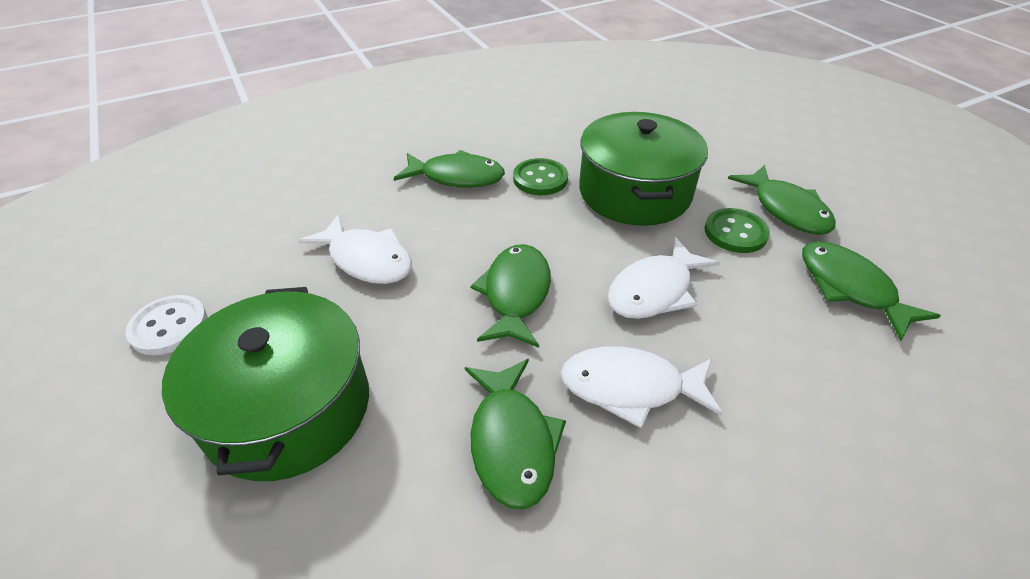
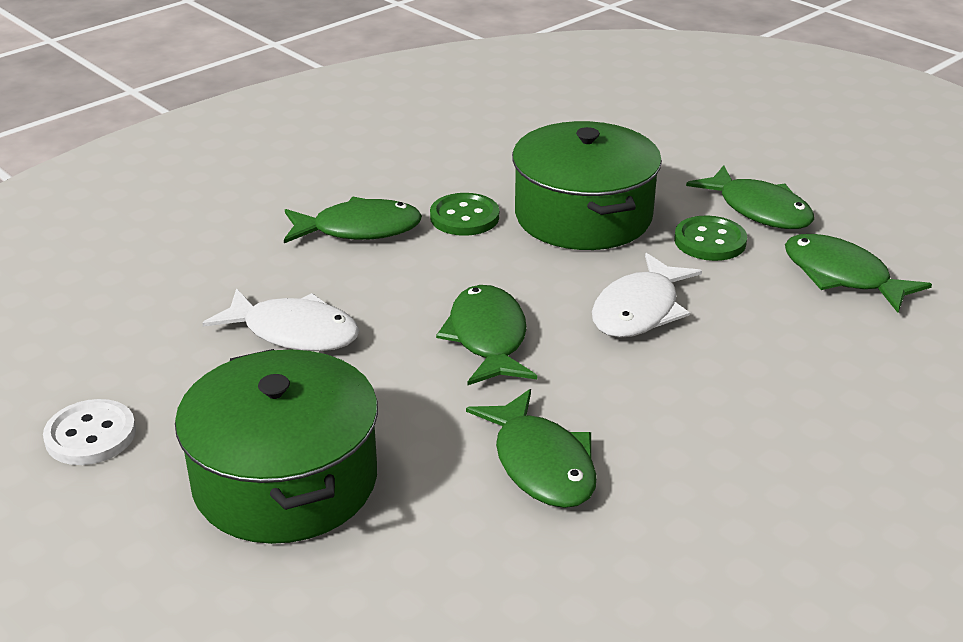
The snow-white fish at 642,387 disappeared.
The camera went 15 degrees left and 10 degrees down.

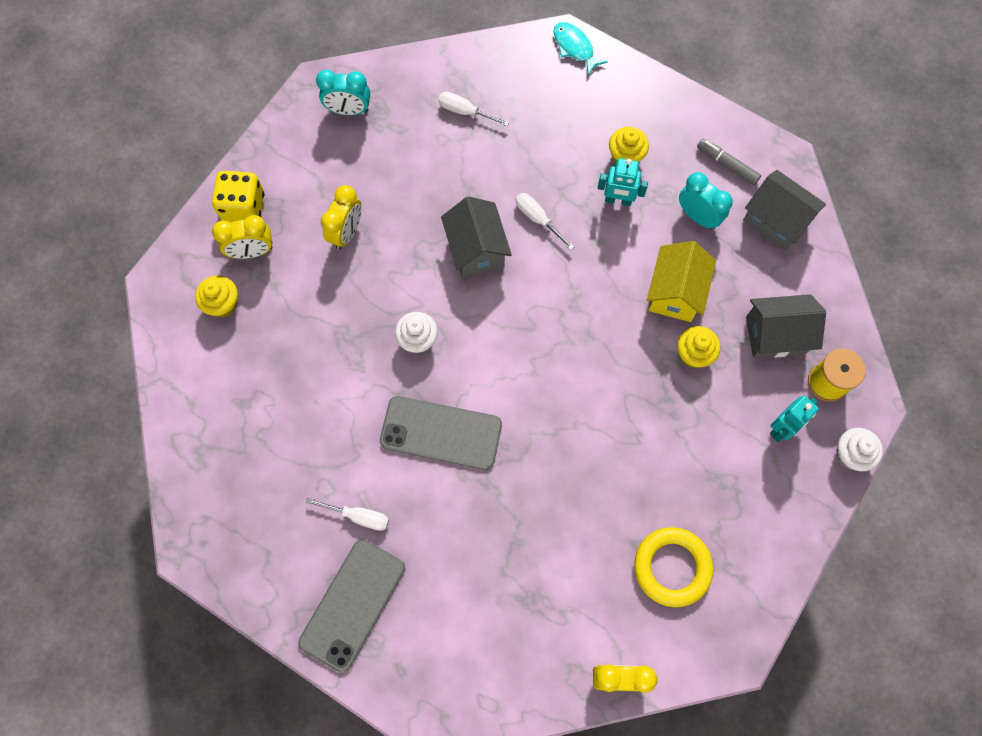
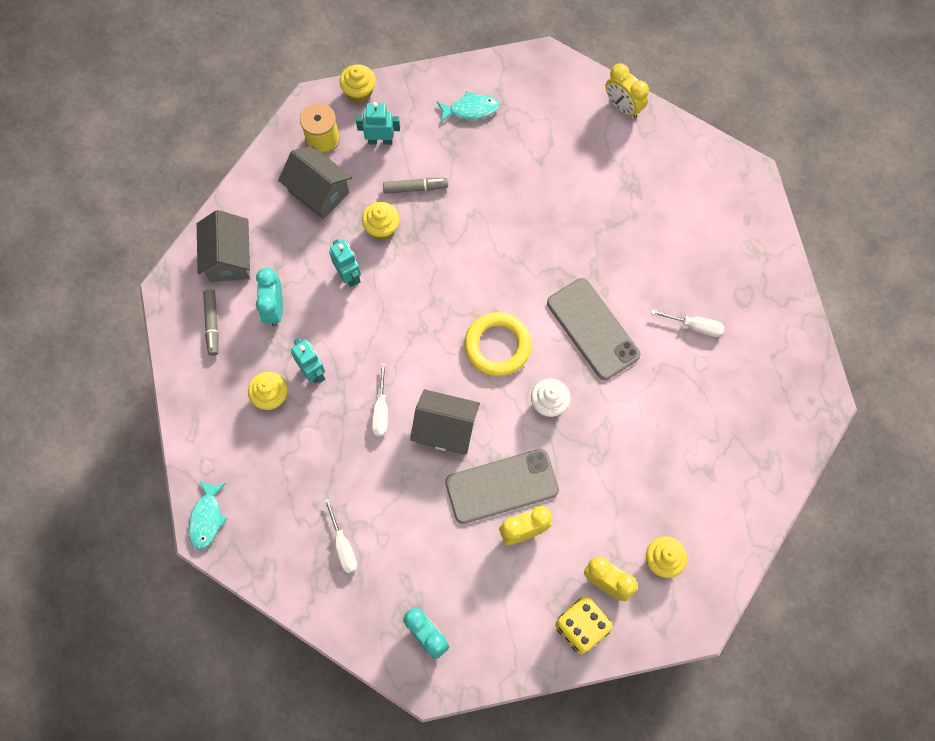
The grey cottage at 476,237 turned 75 degrees clockwise.
The yellow cottage at 681,281 was replaced by the teal toy robot at 345,263.
The snow-white fairy cake at 859,449 became the yellow fairy cake at 358,83.
The snow-white flat screwdriver at 347,514 turned 135 degrees clockwise.
The yellow ring moved from 673,567 to 497,344.
The grey mobile phone moved from 351,605 to 502,486.
The teal fish at 468,107 appeared.
The grey marker pen at 415,186 appeared.
The camera went 135 degrees left and 0 degrees up.

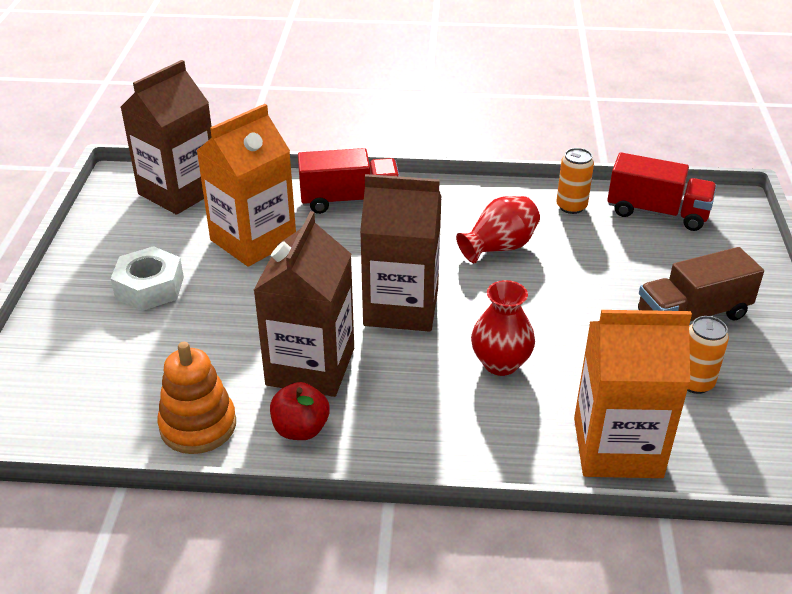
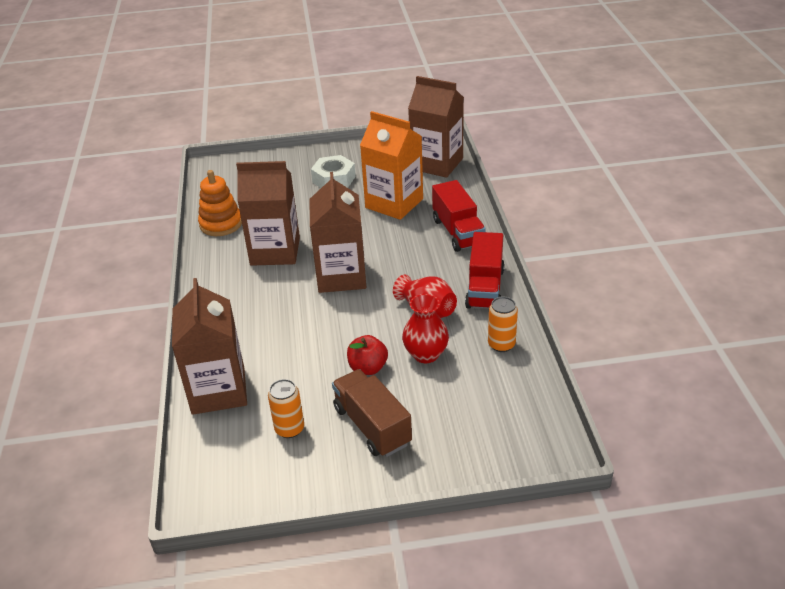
The crimson toy truck moved from 662,191 to 485,270.
The crimson vase moved from 503,328 to 425,328.
The orange-coloured milk carton at 633,394 became the dark brown milk carton at 209,346.
The crimson apple moved from 300,411 to 367,355.
The camera went 80 degrees right and 0 degrees up.

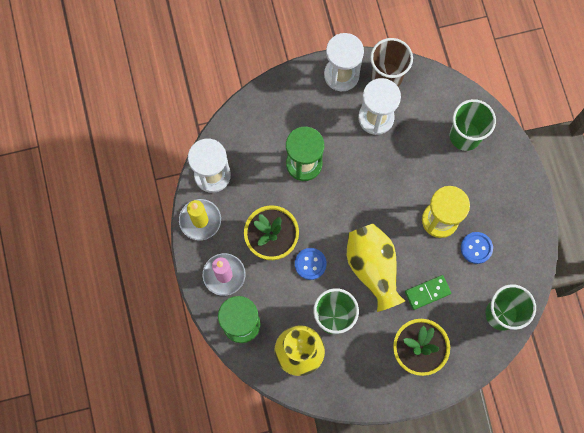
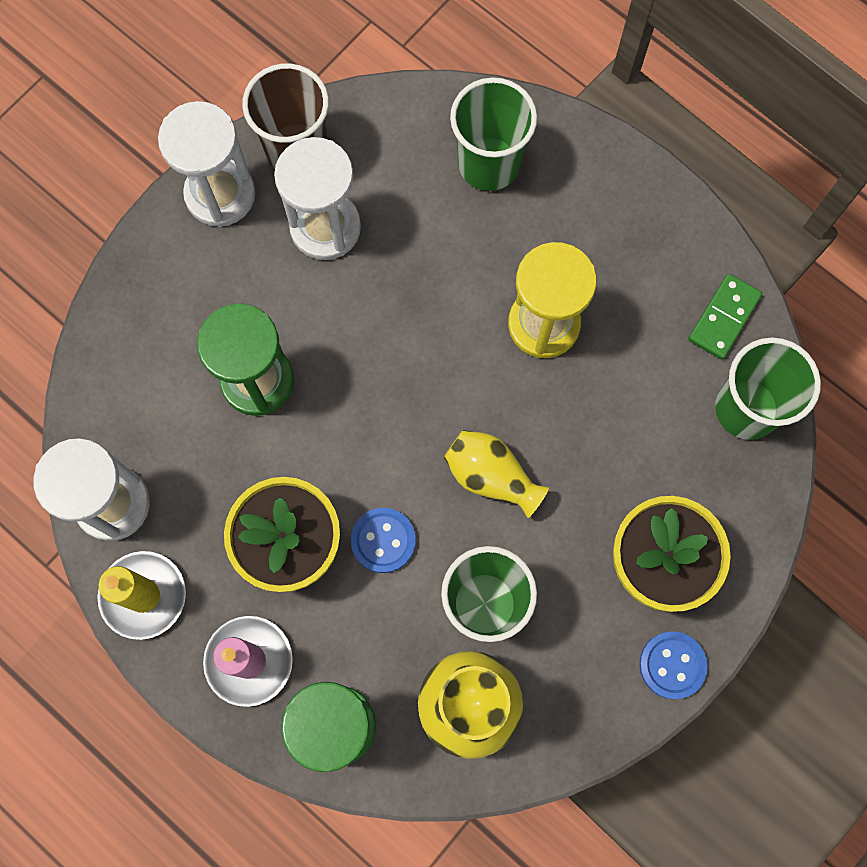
The yellow vase at 376,267 changed to 0.62 times the size.
The cobalt button moved from 477,248 to 673,665.
The emerald domino moved from 428,292 to 725,317.
The camera went 35 degrees left and 0 degrees up.

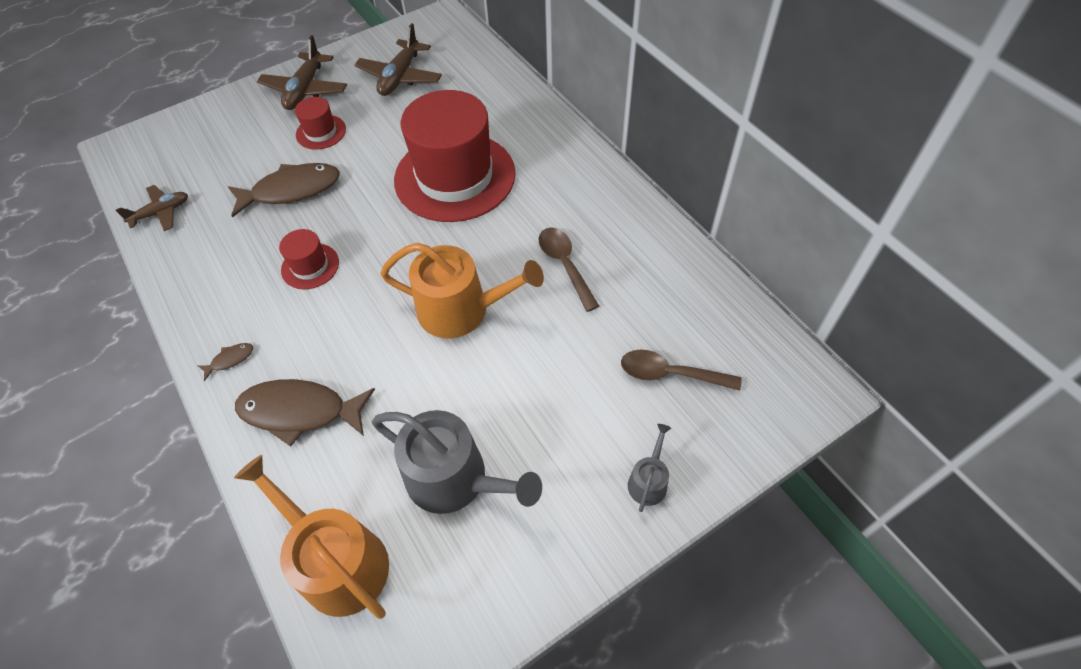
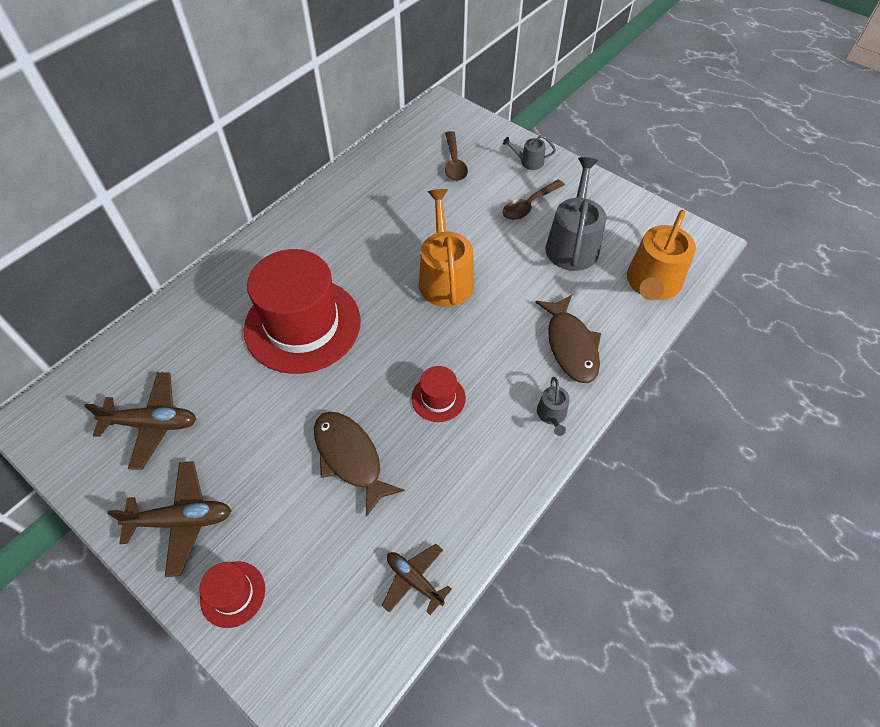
The crimson top hat moved from 320,123 to 232,595.
The dark brown teaspoon moved from 569,270 to 533,200.
The dark brown fish at 225,362 was replaced by the grey watering pot at 553,406.
The camera went 110 degrees left and 0 degrees up.

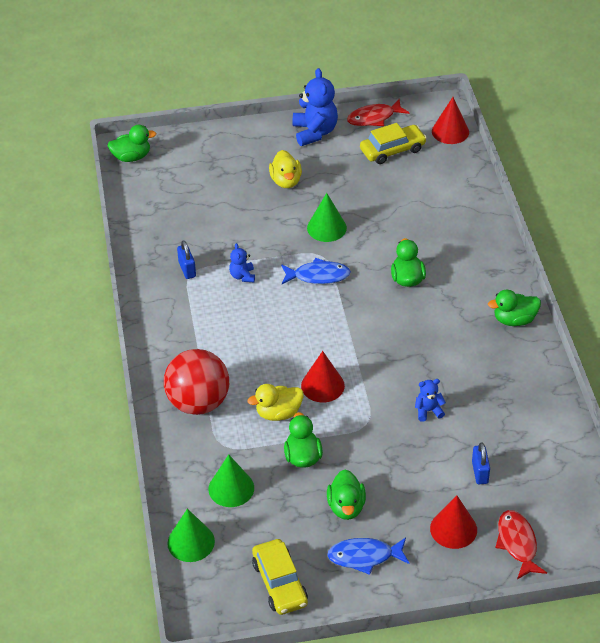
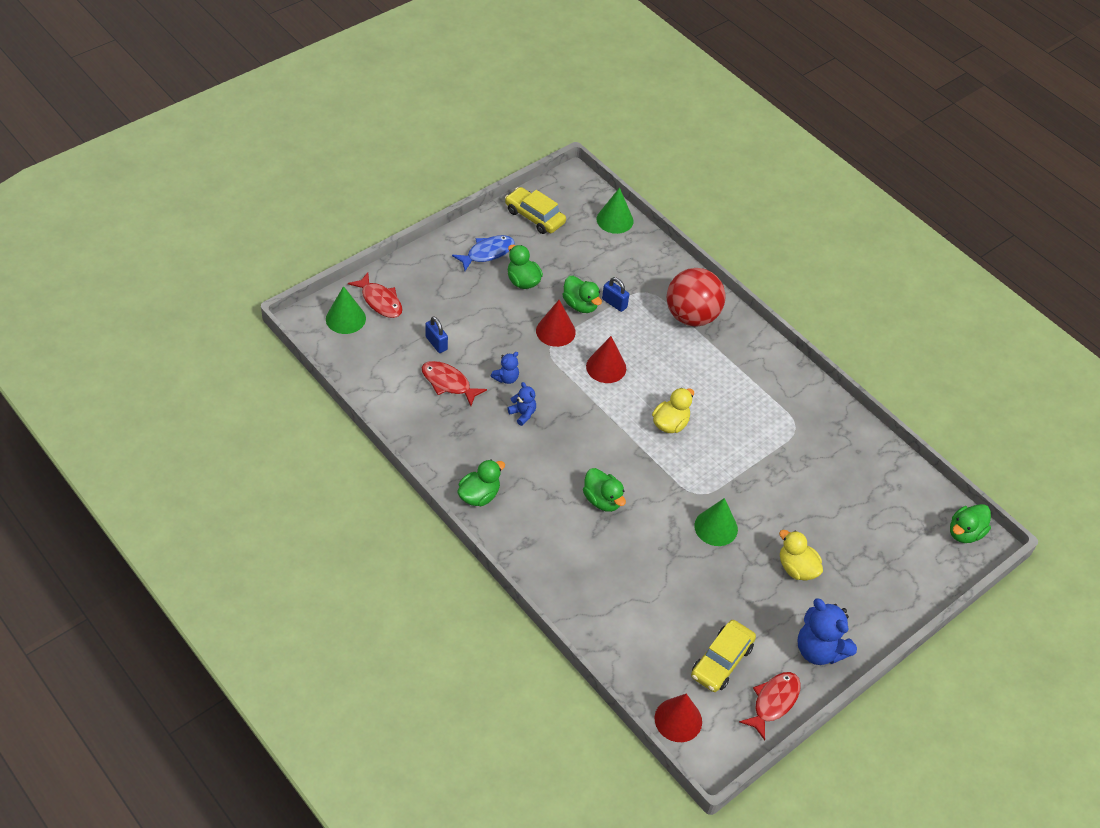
The cobalt padlock moved from 186,260 to 615,294.
The cobalt teddy moved from 242,262 to 521,404.
The cobalt fish at 316,271 disappeared.
The yellow duck moved from 276,402 to 673,410.
The emerald cone moved from 231,480 to 346,310.
The crimson cone moved from 453,522 to 556,323.
The crimson fish at 454,383 appeared.
The camera went 145 degrees right and 5 degrees up.

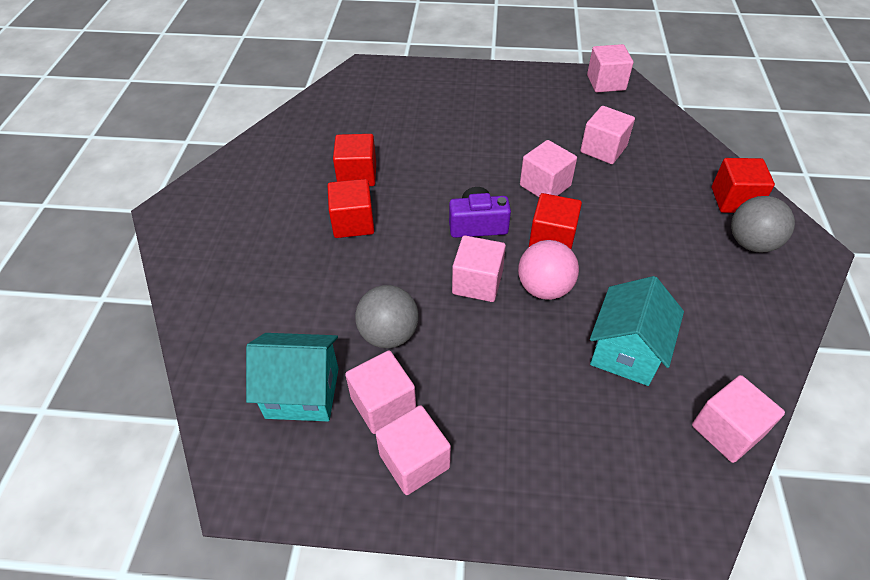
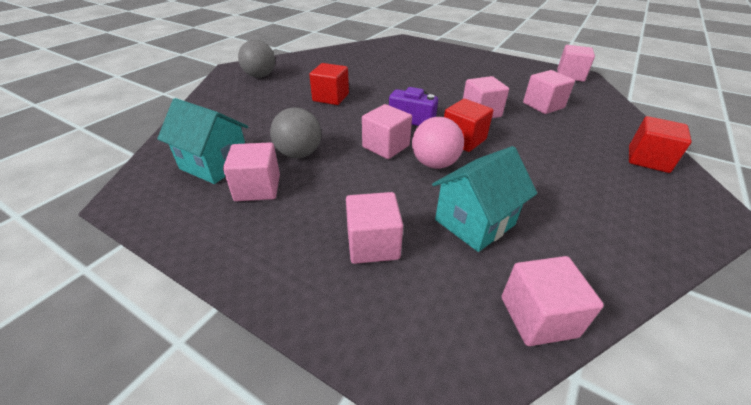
The crimson block at 354,160 disappeared.
The grey sphere moved from 763,224 to 256,59.
The rosy block moved from 413,450 to 374,228.
The camera went 25 degrees right and 10 degrees down.

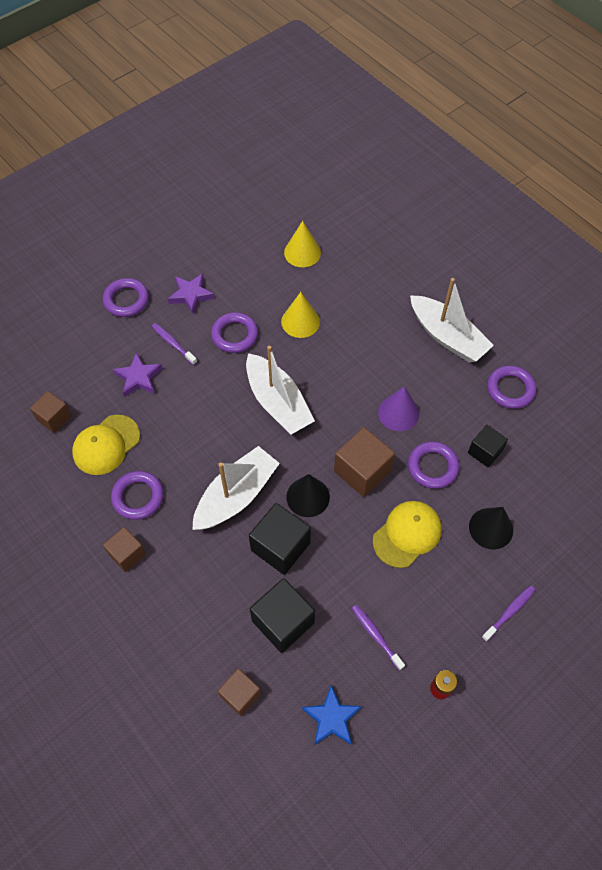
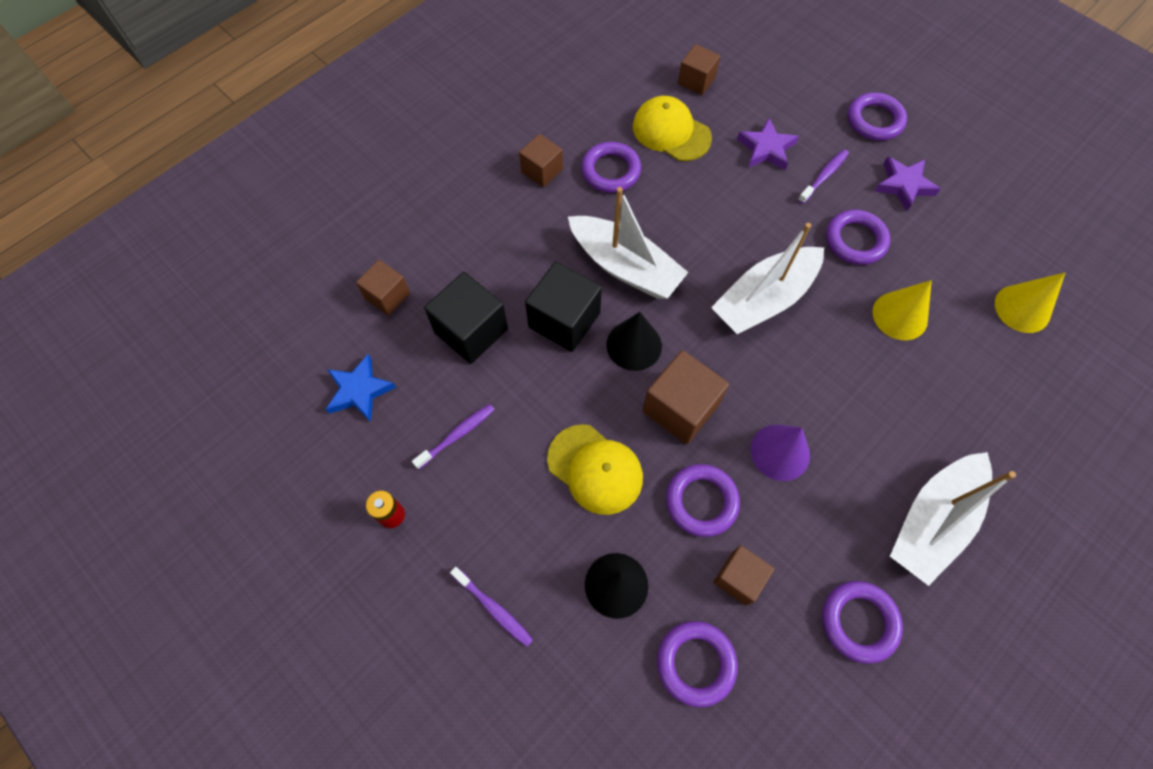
The black block at 488,446 became the dark brown block at 743,575.
The purple ring at 697,664 appeared.
The camera went 85 degrees right and 5 degrees up.

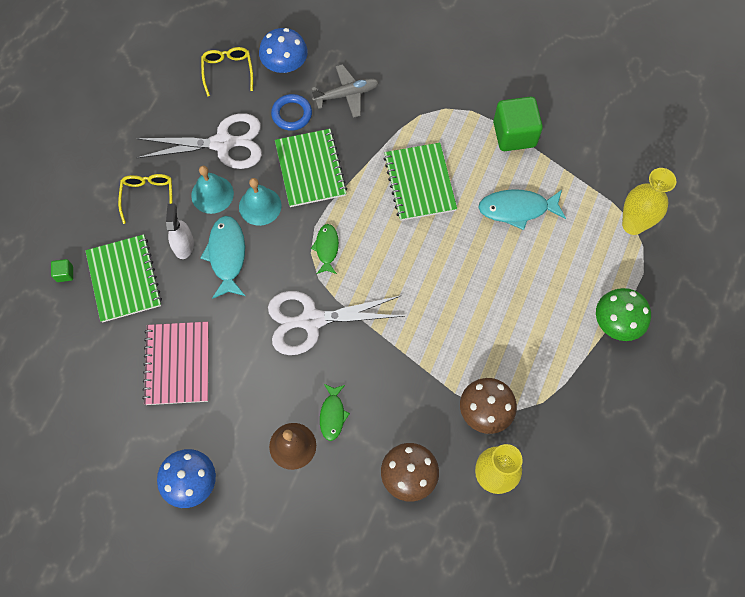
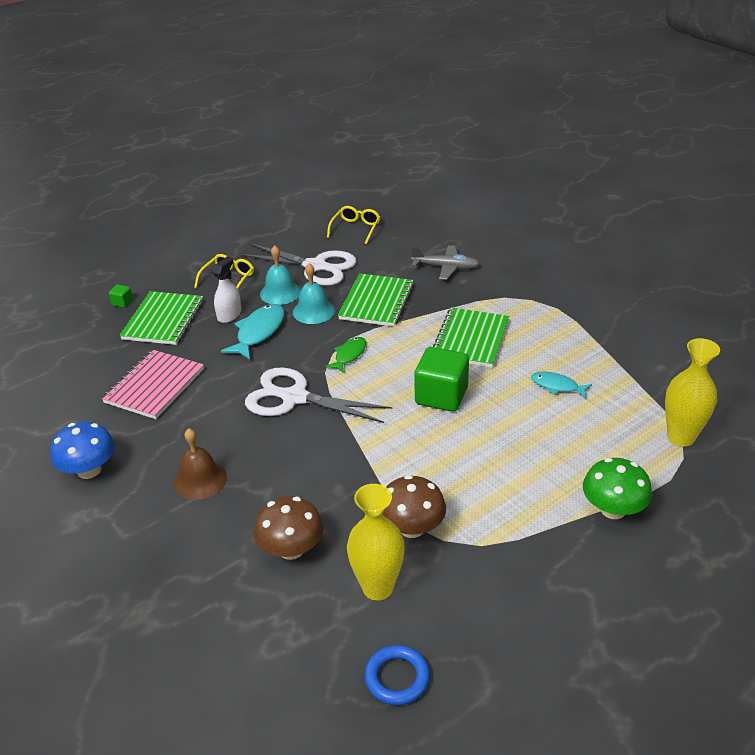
The cobalt toadstool at 283,50 disappeared.
The cobalt ring moved from 291,112 to 397,675.
The emerald block moved from 518,123 to 441,379.
The teal fish at 522,209 changed to 0.62 times the size.
The emerald fish at 335,412 disappeared.
The camera went 30 degrees right and 30 degrees down.

